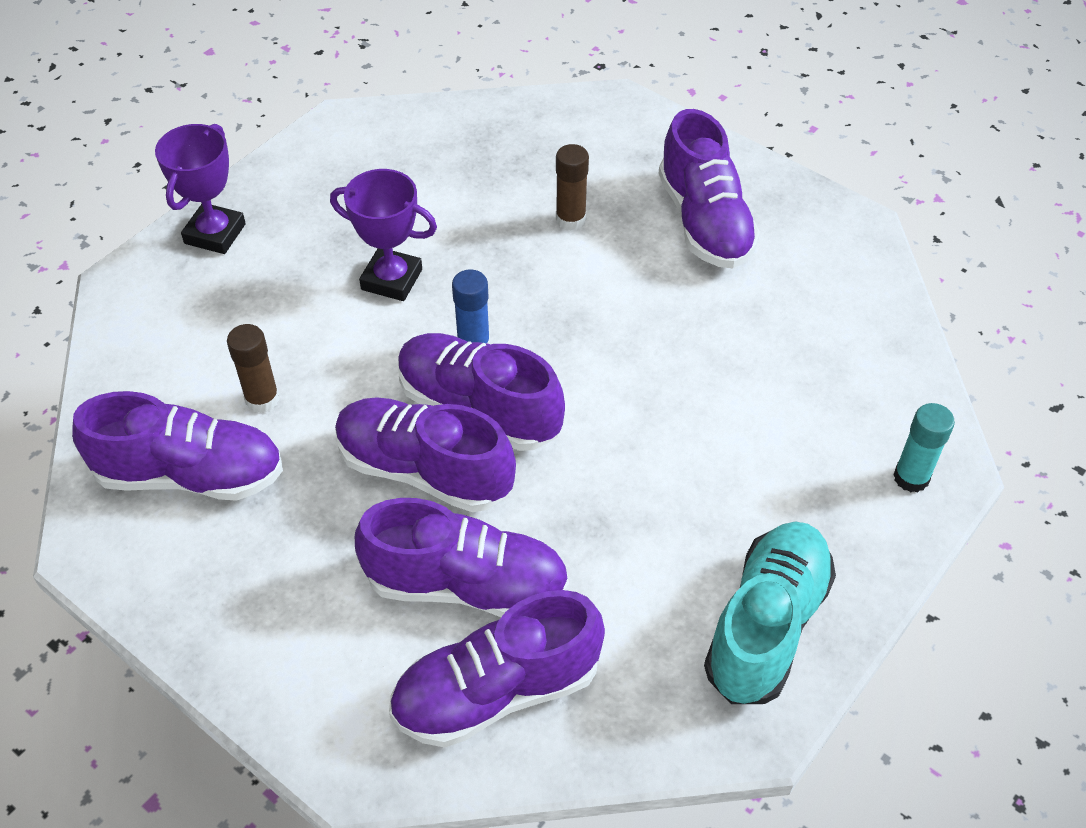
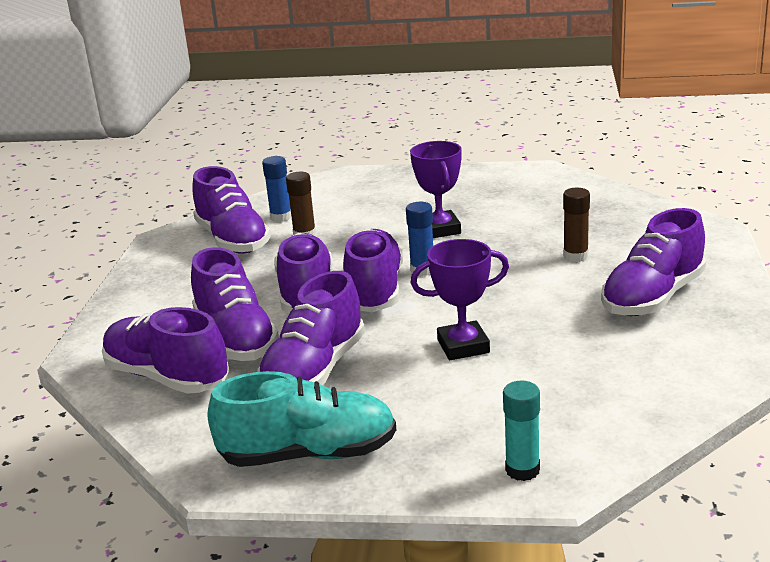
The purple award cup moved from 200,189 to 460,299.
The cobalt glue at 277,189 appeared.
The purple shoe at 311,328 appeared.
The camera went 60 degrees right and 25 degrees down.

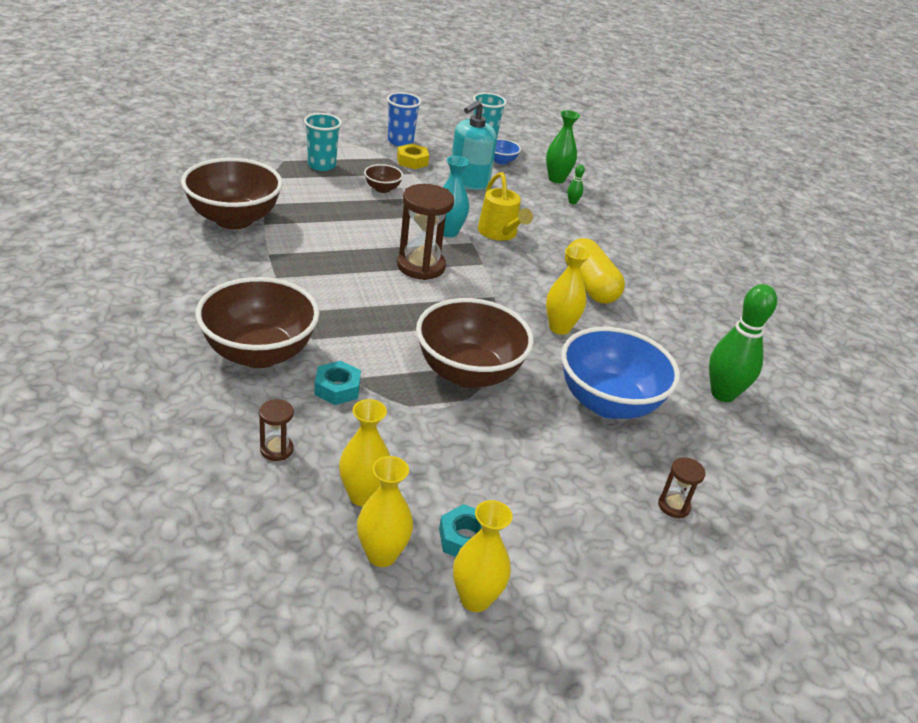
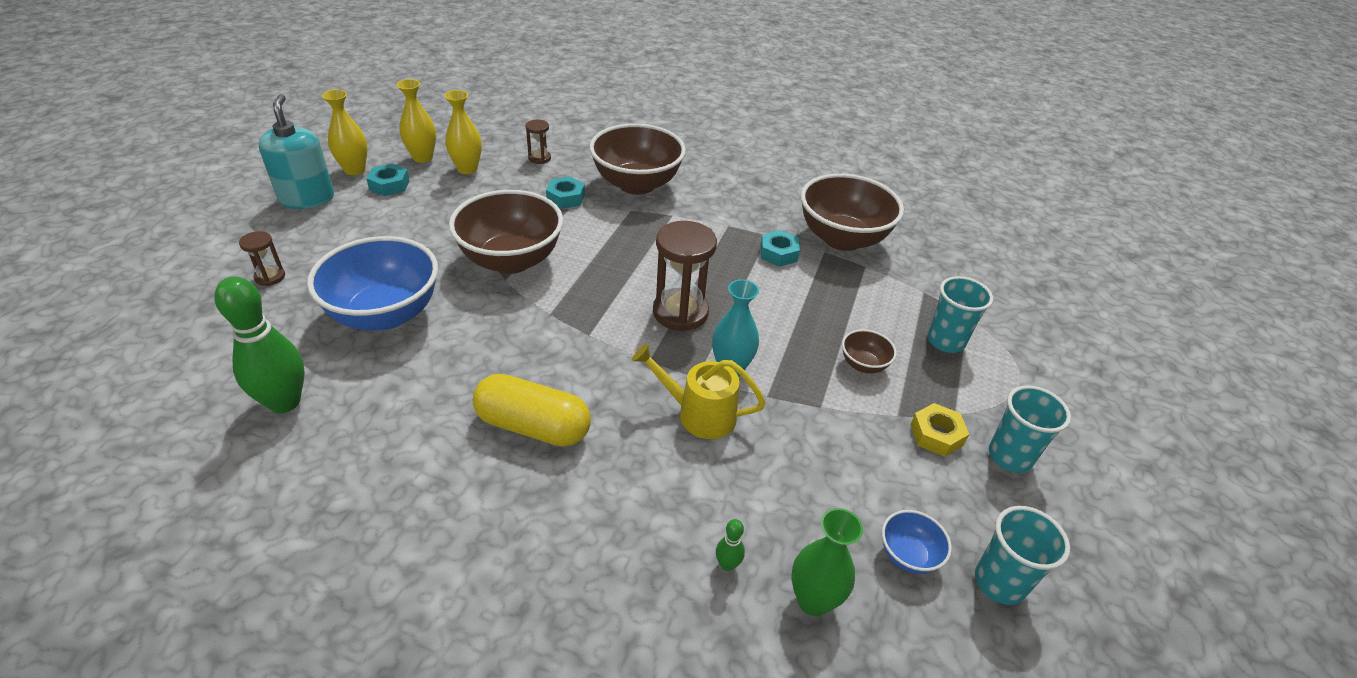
The cobalt beaker at 404,119 became the teal beaker at 1030,429.
The teal pump bottle moved from 473,145 to 296,151.
The yellow vase at 568,290 disappeared.
The teal hexagon nut at 780,248 appeared.
The camera went 130 degrees right and 5 degrees up.

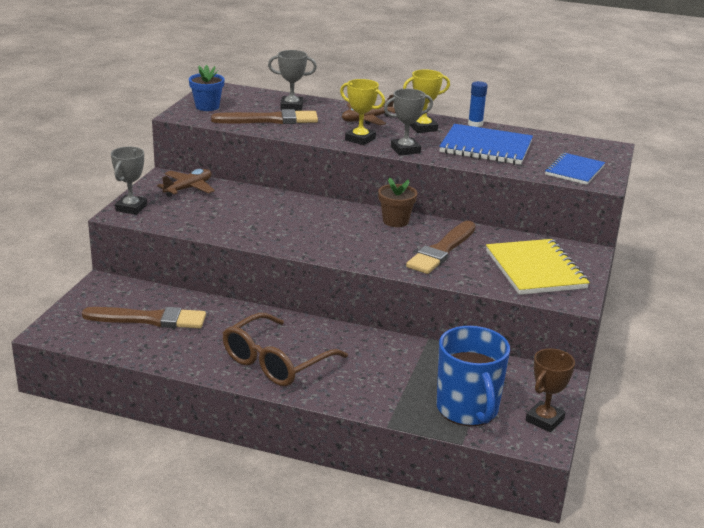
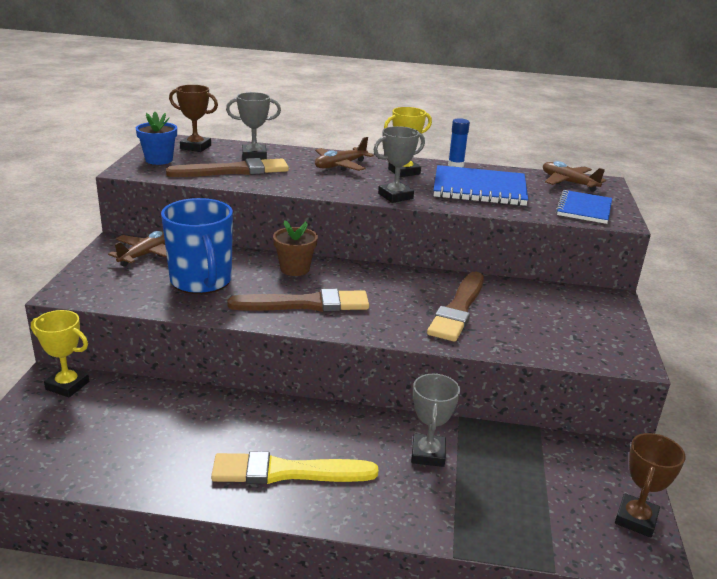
The yellow award cup moved from 362,112 to 60,353.
The grey award cup moved from 129,181 to 435,420.
The dark brown flower pot moved from 397,202 to 295,248.
The yellow notepad at 538,267 disappeared.
The dark brown paint brush moved from 144,318 to 298,300.
The dark brown glasses at 285,349 was replaced by the yellow paint brush at 294,467.
The cobalt tea mug moved from 473,376 to 197,246.
The dark brown award cup at 193,118 appeared.
The dark brown plane at 574,176 appeared.
The camera went 10 degrees left and 0 degrees up.

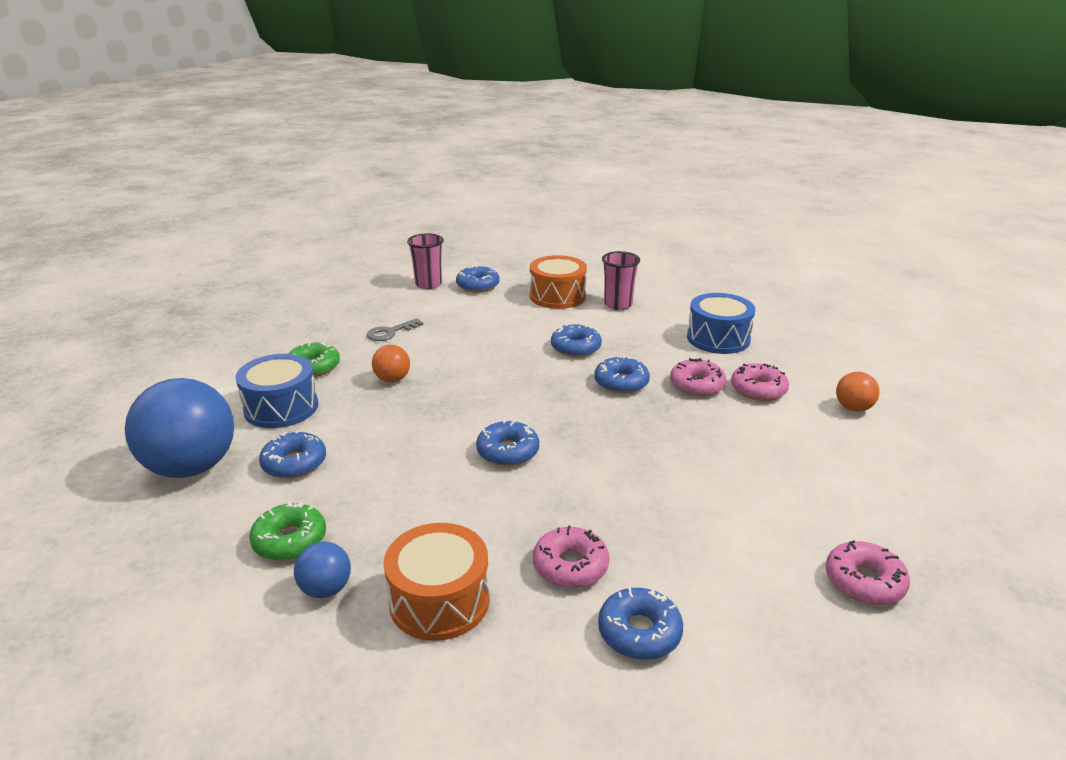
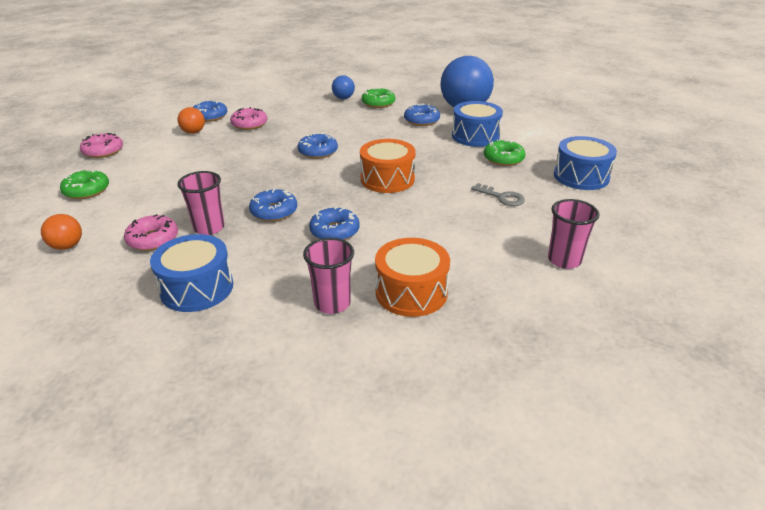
The cobalt doughnut at 478,278 disappeared.
The grey key at 395,329 turned 105 degrees clockwise.
The orange-coloured sphere moved from 391,363 to 191,120.
The rosy doughnut at 698,377 was replaced by the rosy beaker at 201,203.
The orange-coloured toy drum moved from 436,582 to 388,166.
The cobalt toy drum at 585,163 appeared.
The emerald doughnut at 84,184 appeared.
The camera went 150 degrees right and 5 degrees up.

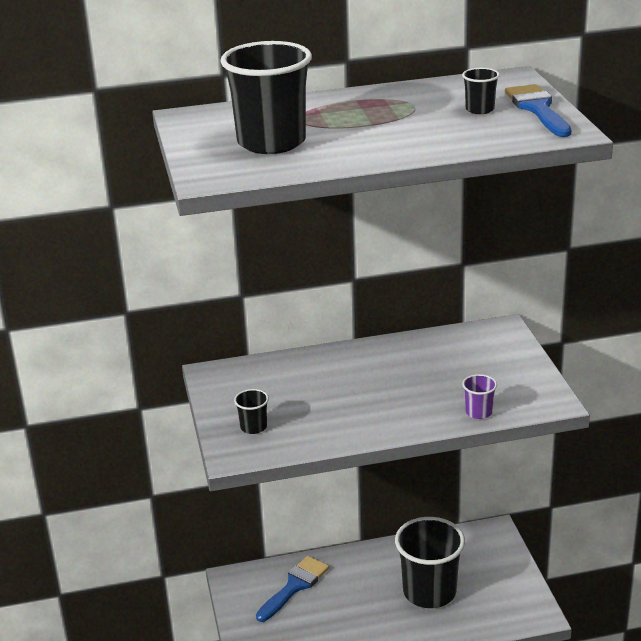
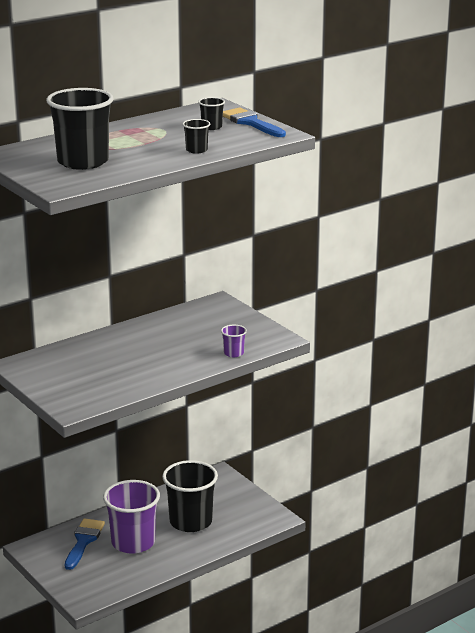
The black beaker moved from 251,411 to 196,136.
The purple beaker at 131,517 appeared.
The camera went 25 degrees left and 5 degrees down.

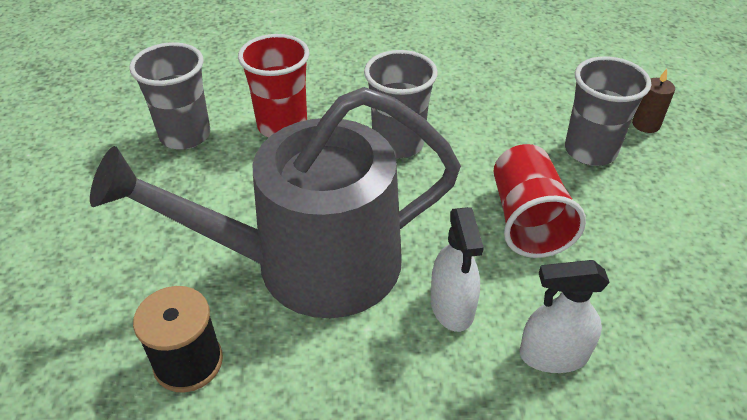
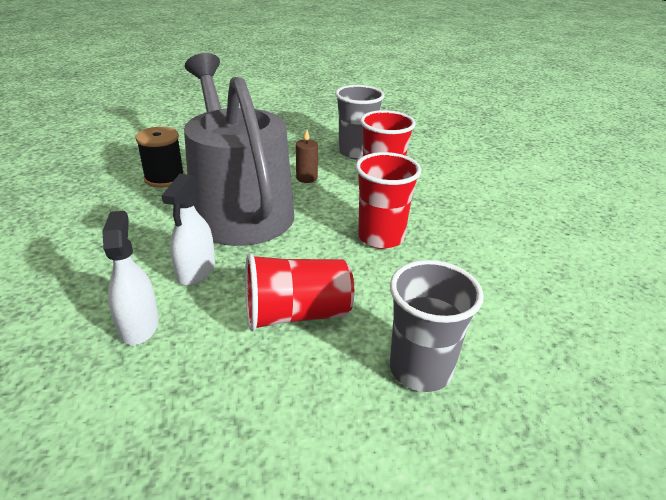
The grey beaker at 401,104 became the crimson beaker at 388,200.
The dark brown wax candle moved from 653,101 to 307,156.
The snow-white spray bottle at 457,269 turned 60 degrees counterclockwise.
The camera went 80 degrees right and 10 degrees down.

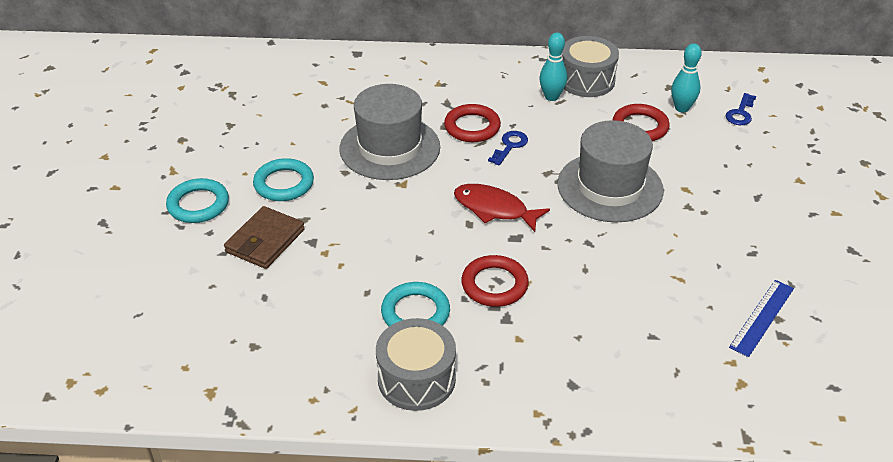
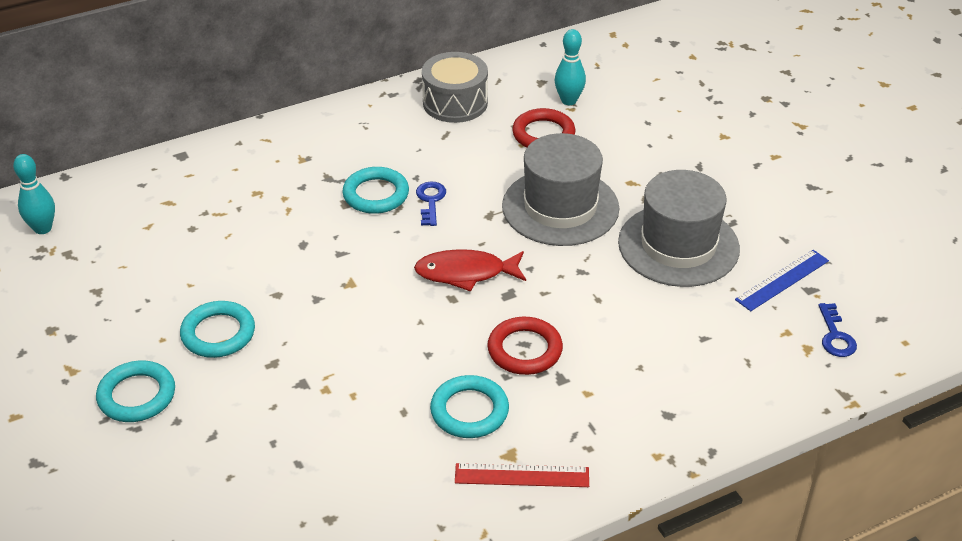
The teal bowling pin moved from 553,67 to 34,194.
The grey top hat moved from 389,132 to 679,228.
The cobalt key moved from 740,109 to 837,330.
The crimson ring at 472,123 became the teal ring at 375,190.
The dark brown wallet at 264,237 disappeared.
The cobalt straightedge at 761,318 turned 45 degrees clockwise.
The grey toy drum at 416,364 was replaced by the crimson straightedge at 522,475.
The camera went 30 degrees left and 0 degrees up.

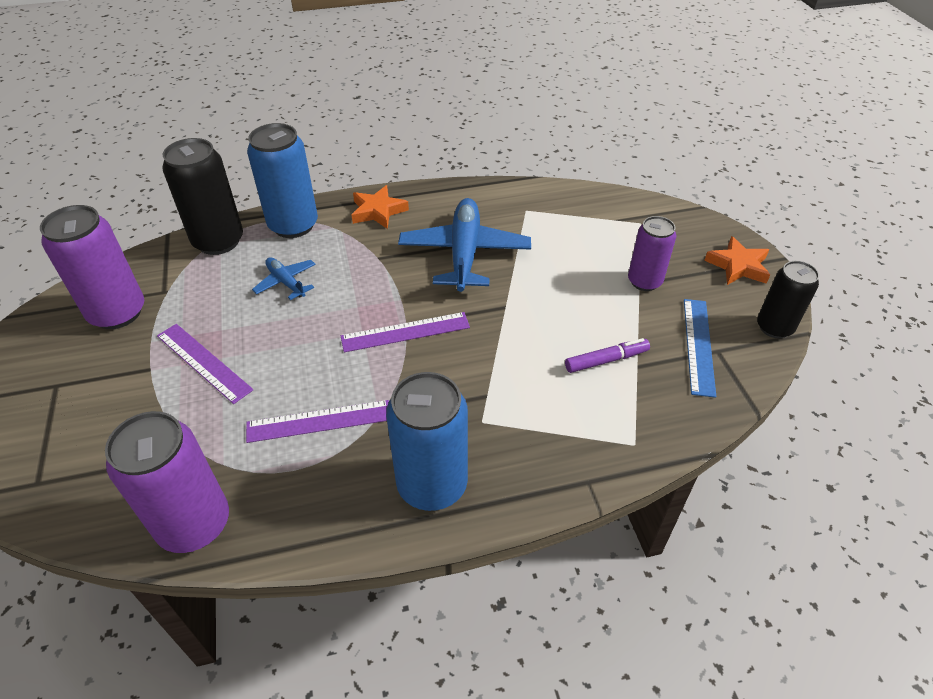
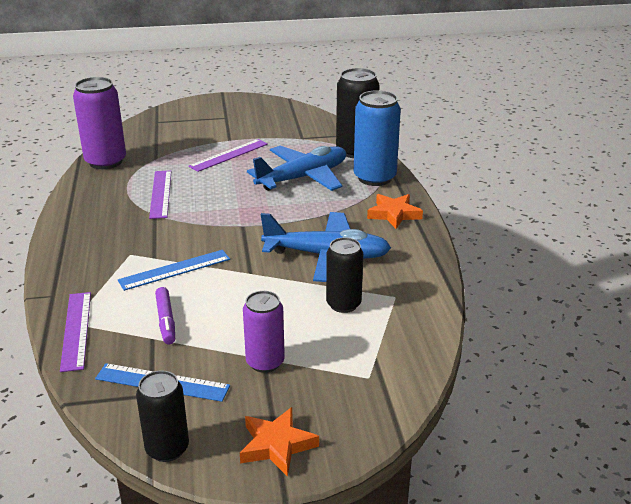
The purple tin at 92,267 disappeared.
The cobalt plane at 284,278 changed to 2.02 times the size.
The purple straightedge moved from 405,332 to 75,332.
The cobalt tin at 427,441 disappeared.
The black tin at 344,275 appeared.
The cobalt straightedge at 174,270 appeared.
The camera went 95 degrees right and 15 degrees down.

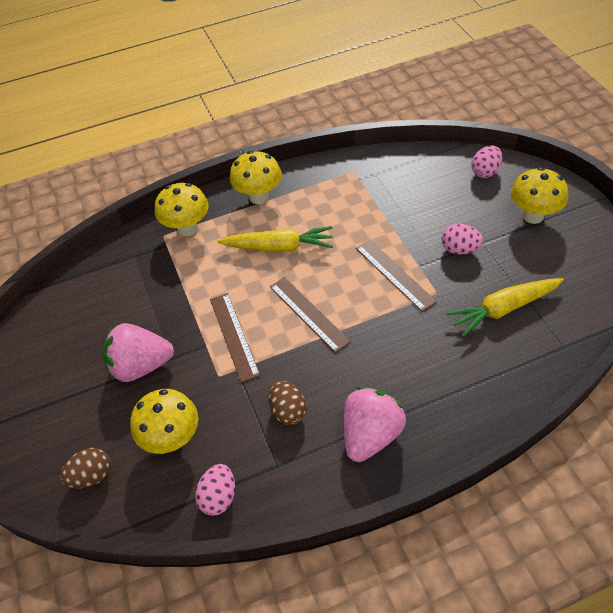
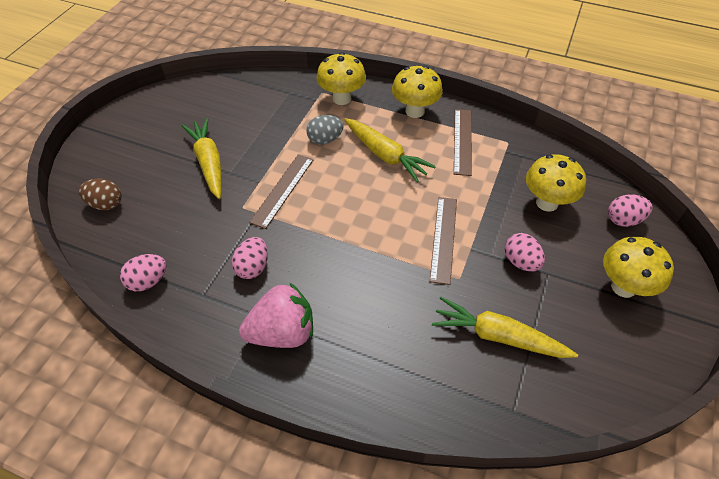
The dark brown straightedge moved from 310,315 to 463,142.
The rosy berry at 138,352 was replaced by the yellow carrot at 202,158.
The dark brown egg at 288,403 became the rosy egg at 250,258.
The yellow toadstool moved from 164,421 to 556,183.
The grey egg at 325,129 appeared.
The camera went 40 degrees right and 0 degrees up.

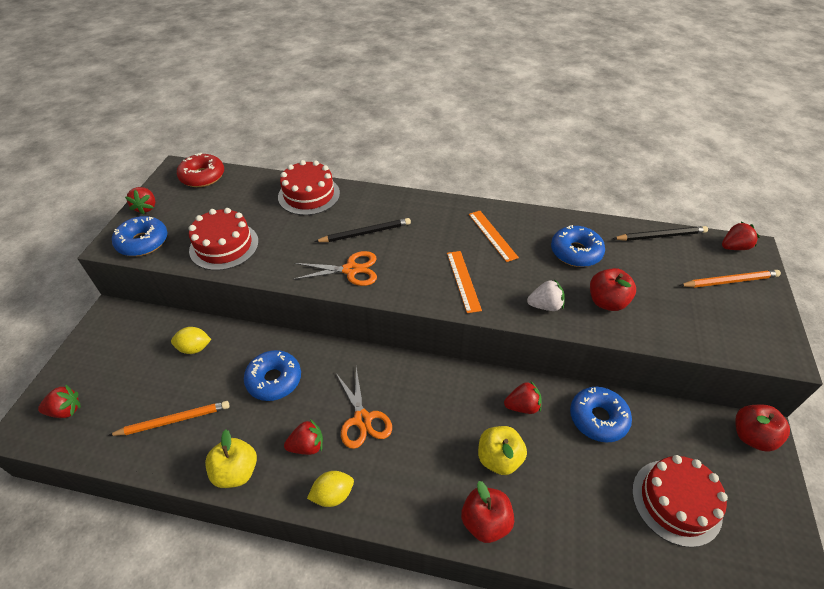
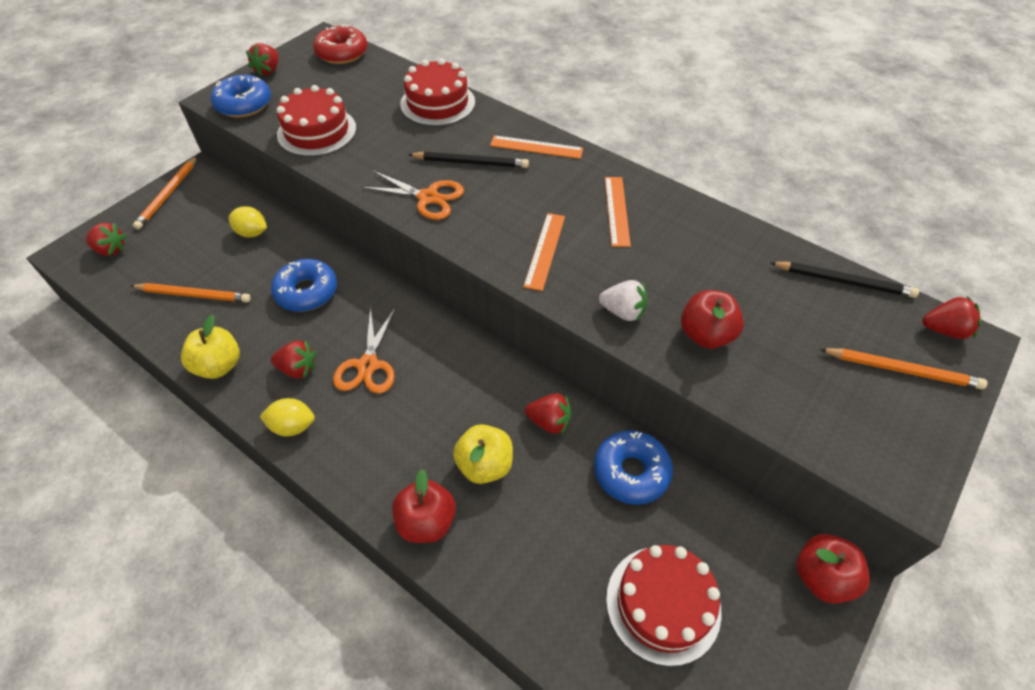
The cobalt doughnut at 578,246 disappeared.
The orange-coloured straightedge at 536,147 appeared.
The orange-coloured wooden pencil at 165,192 appeared.
The camera went 25 degrees right and 5 degrees up.

